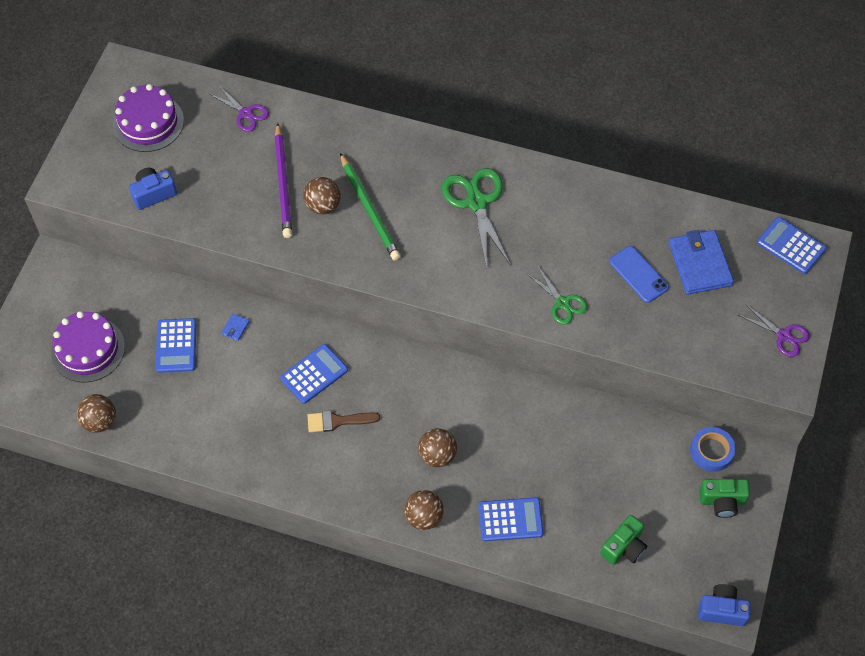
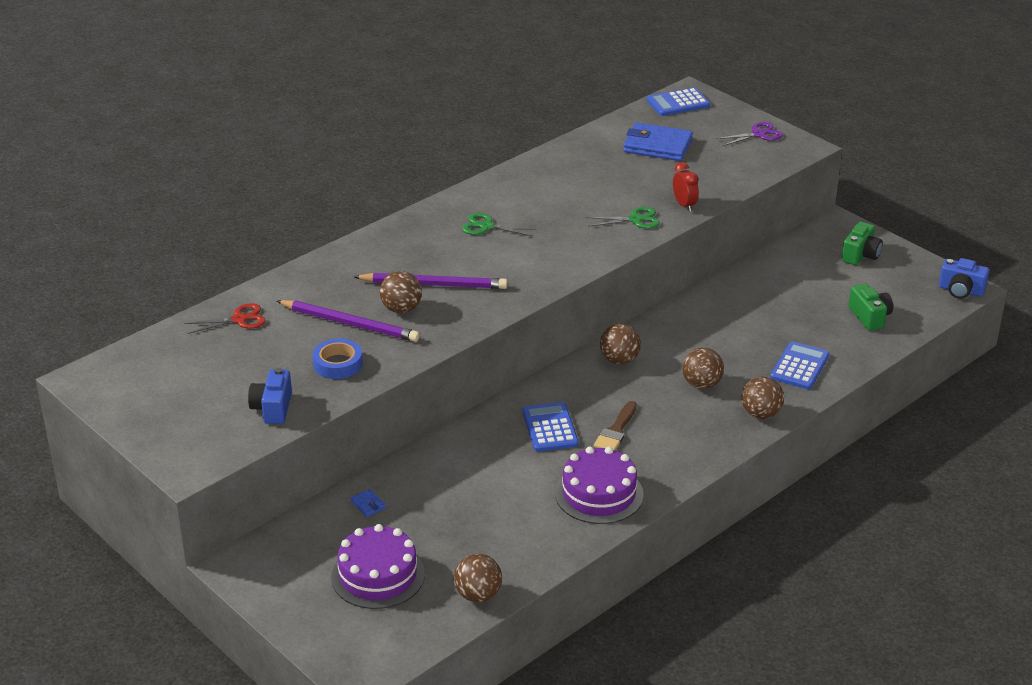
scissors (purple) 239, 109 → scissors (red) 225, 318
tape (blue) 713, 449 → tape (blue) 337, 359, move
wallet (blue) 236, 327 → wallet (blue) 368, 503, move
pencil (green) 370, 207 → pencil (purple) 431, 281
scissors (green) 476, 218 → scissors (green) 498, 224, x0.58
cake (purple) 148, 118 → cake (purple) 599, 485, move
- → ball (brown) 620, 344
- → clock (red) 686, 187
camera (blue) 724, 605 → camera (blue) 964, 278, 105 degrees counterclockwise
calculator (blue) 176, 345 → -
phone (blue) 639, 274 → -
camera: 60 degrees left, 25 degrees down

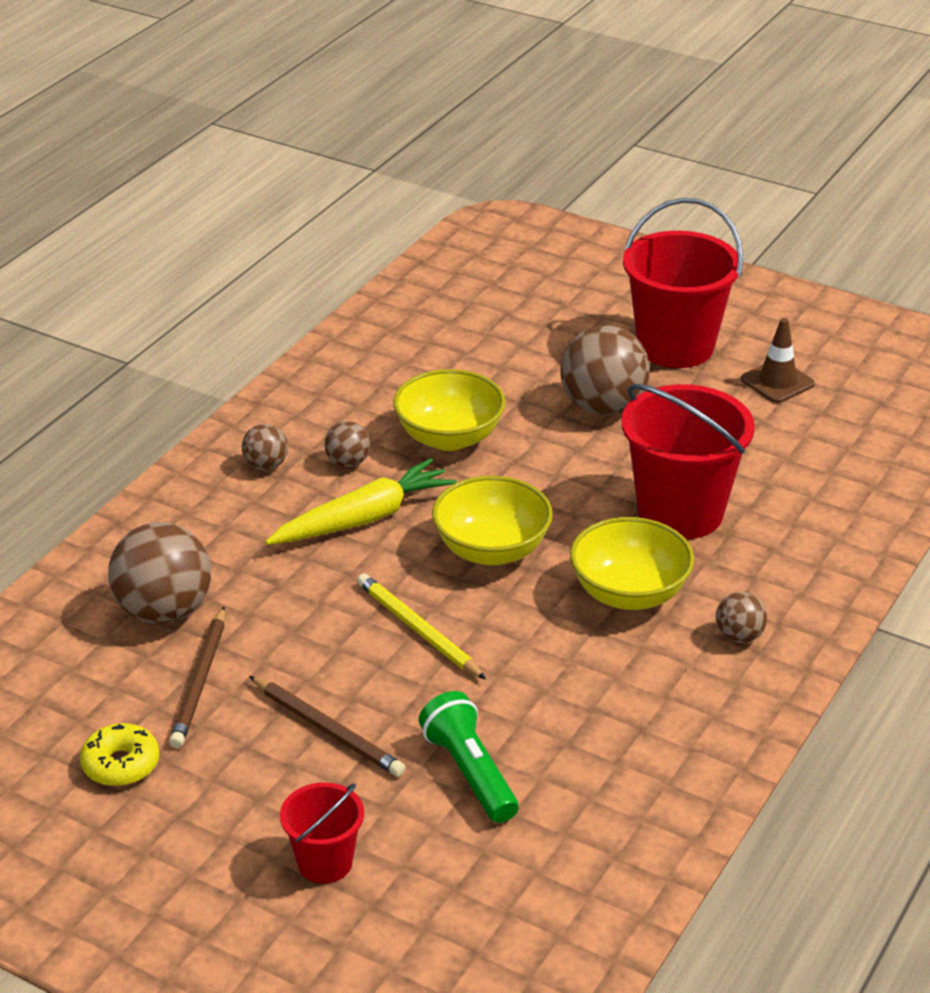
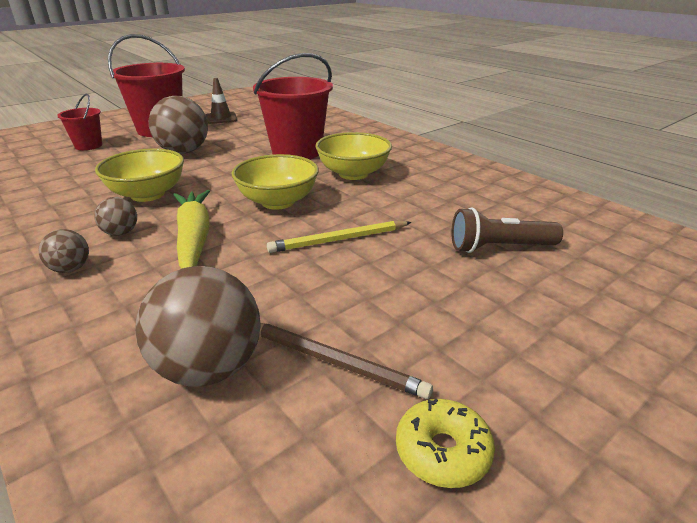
bucket (red) 322, 833 → bucket (red) 79, 122, move
flashlight (green) 469, 757 → flashlight (brown) 507, 230
pencil (brown) 327, 726 → -
ball (brown) 741, 617 → -
camera: 70 degrees left, 5 degrees down

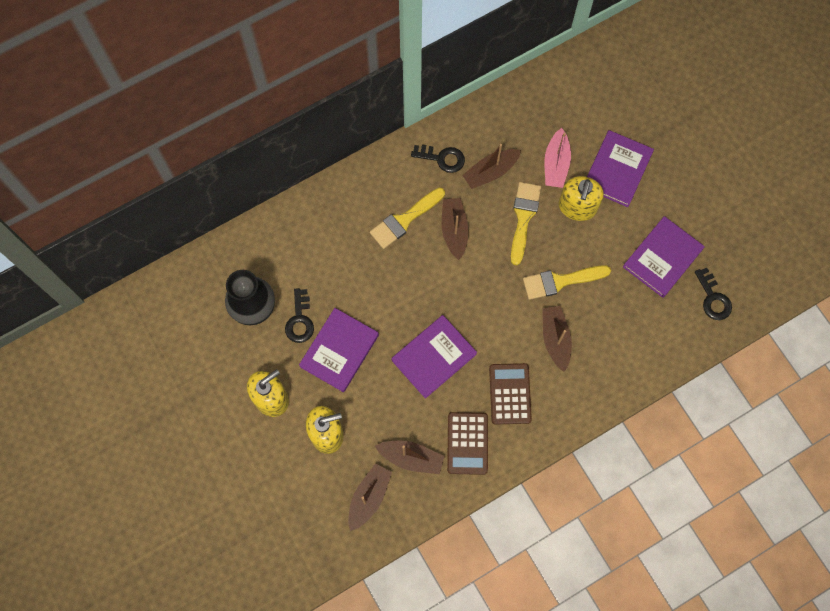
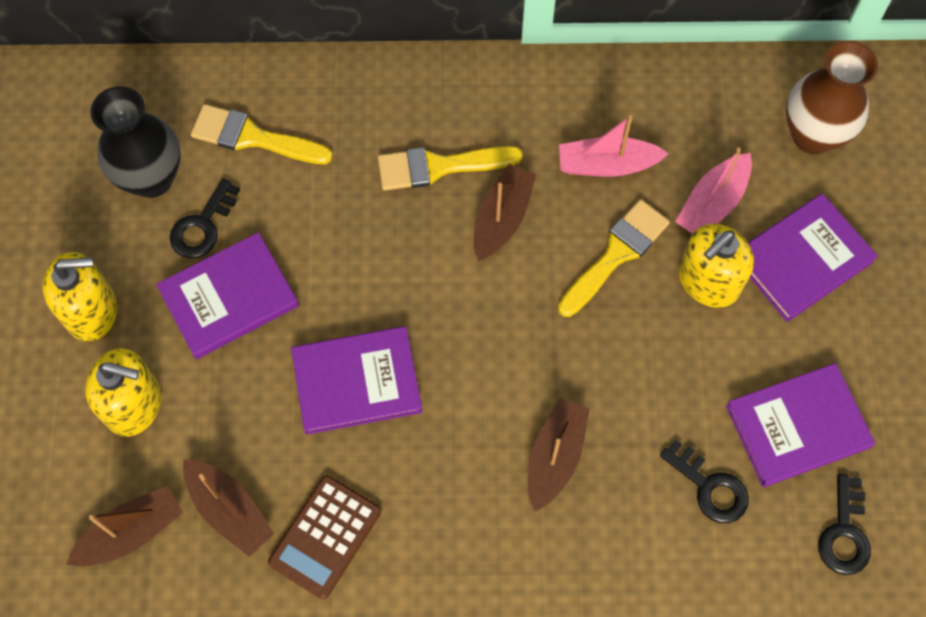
brush (yellow) 567, 282 → brush (yellow) 262, 134, move
boat (brown) 491, 166 → boat (pink) 614, 146
key (black) 438, 158 → key (black) 704, 481, move
- → vase (brown) 832, 97
calculator (brown) 510, 393 → -
camera: 30 degrees right, 5 degrees down

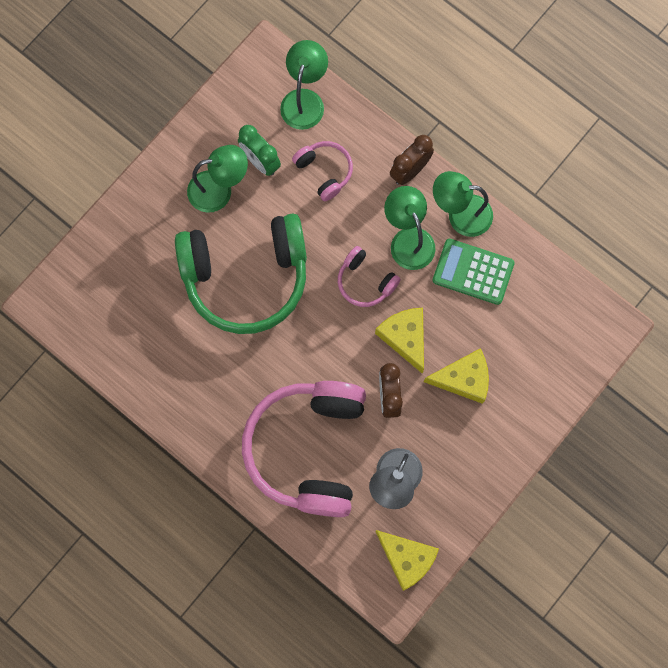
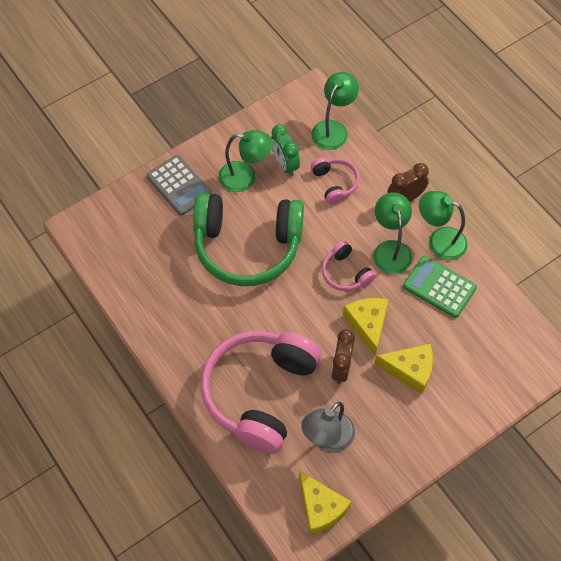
- → calculator (grey) 179, 185
camera: 15 degrees right, 15 degrees down

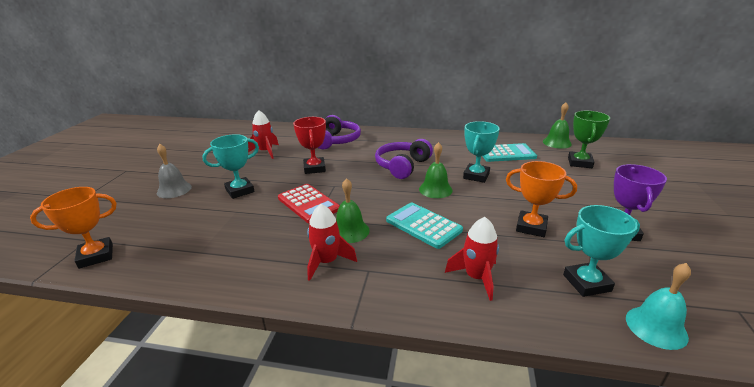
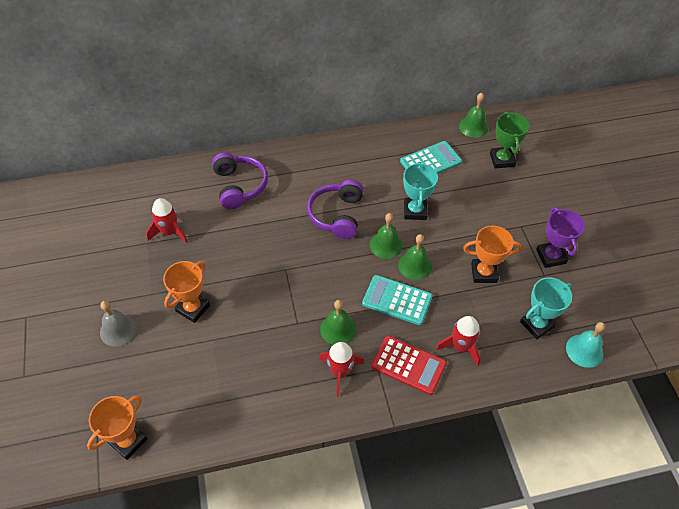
trophy (turquoise) 231, 166 → trophy (orange) 186, 292
calculator (red) 309, 203 → calculator (red) 409, 365, move
- → bell (green) 415, 257
trophy (red) 309, 145 → -
camera: 25 degrees left, 25 degrees up

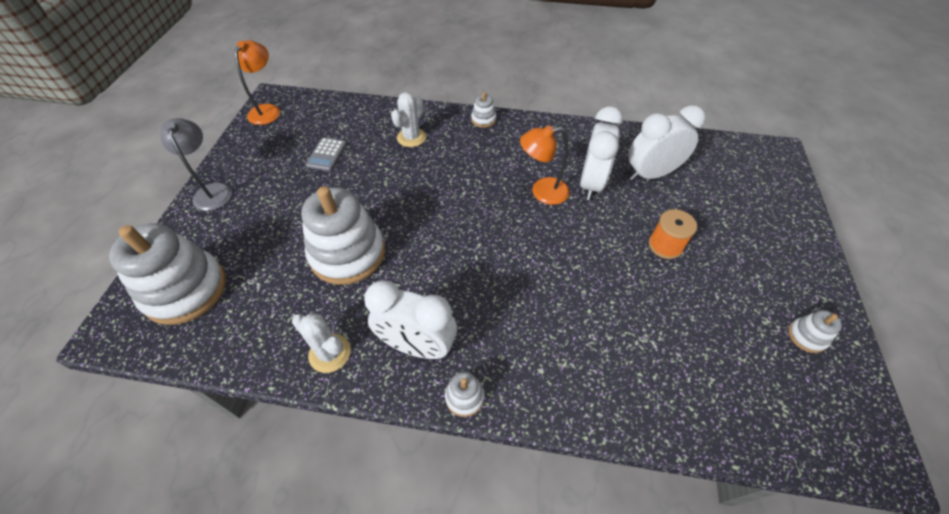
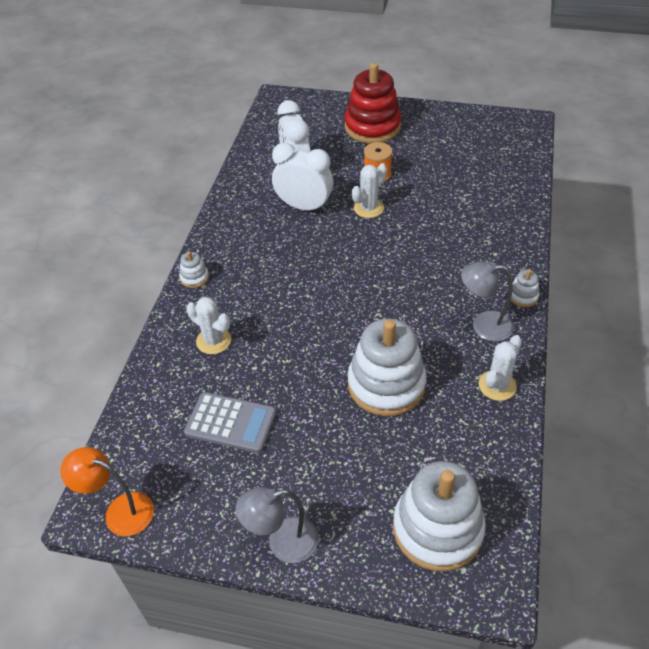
calculator (grey) 326, 154 → calculator (grey) 230, 422, x1.52
- → stacking toy (red) 373, 103
- → cactus (white) 369, 190
clock (white) 410, 319 → lamp (grey) 487, 301
lamp (orange) 545, 165 → -
stacking toy (white) 815, 331 → -
camera: 85 degrees left, 5 degrees down

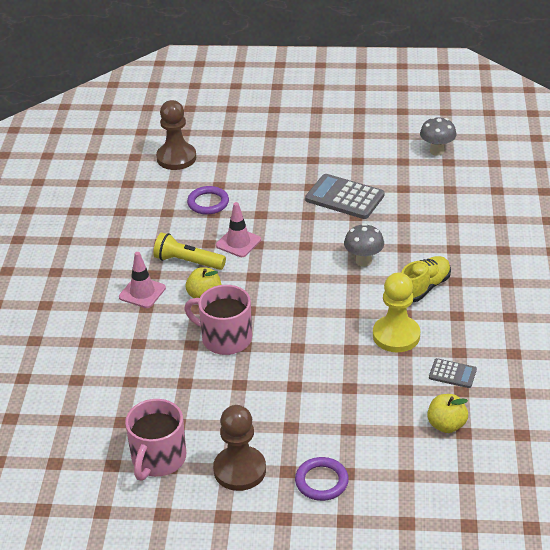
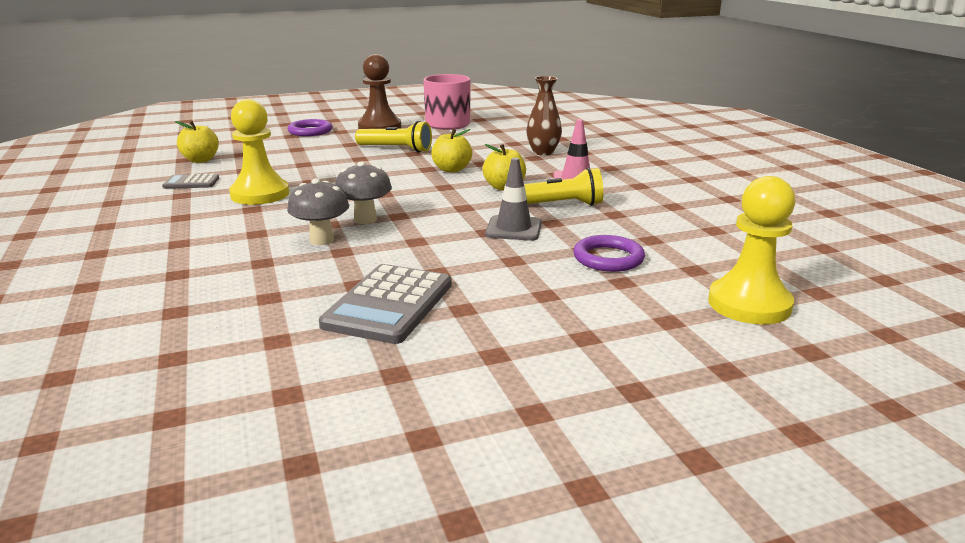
calculator (grey) 345, 196 → calculator (grey) 385, 304, 105 degrees clockwise
mushroom (grey) 438, 136 → mushroom (grey) 363, 193, move
- → flashlight (yellow) 393, 136
mug (pink) 218, 320 → apple (yellow) 451, 150
traffic cone (pink) 238, 229 → traffic cone (grey) 513, 199
- → vase (brown) 544, 116
pawn (brown) 176, 135 → pawn (yellow) 751, 250
shoe (yellow) 426, 279 → -
camera: 155 degrees right, 15 degrees down

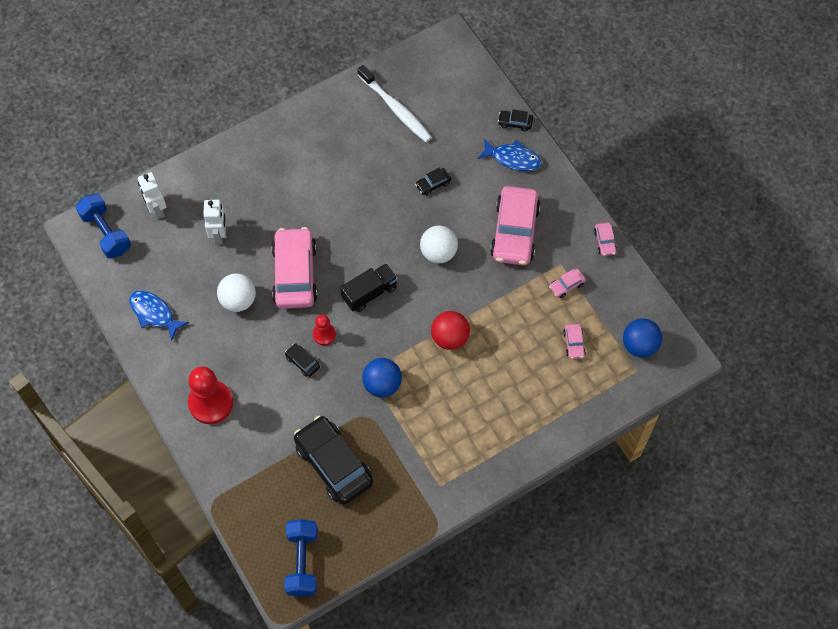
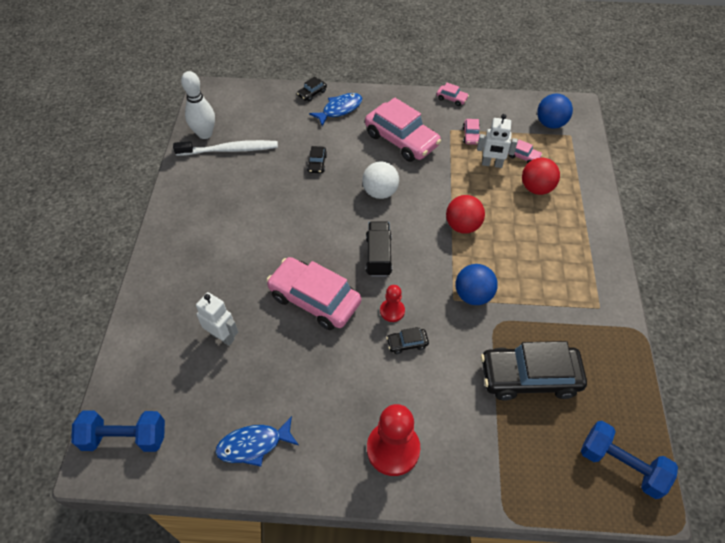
- → bowling pin (white) 198, 105
robot (white) 152, 195 → robot (white) 497, 141, move
- → ball (red) 541, 176
ball (white) 236, 292 → -
camera: 55 degrees left, 10 degrees down

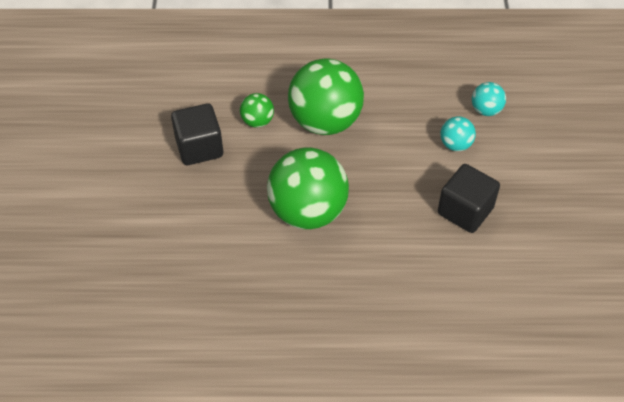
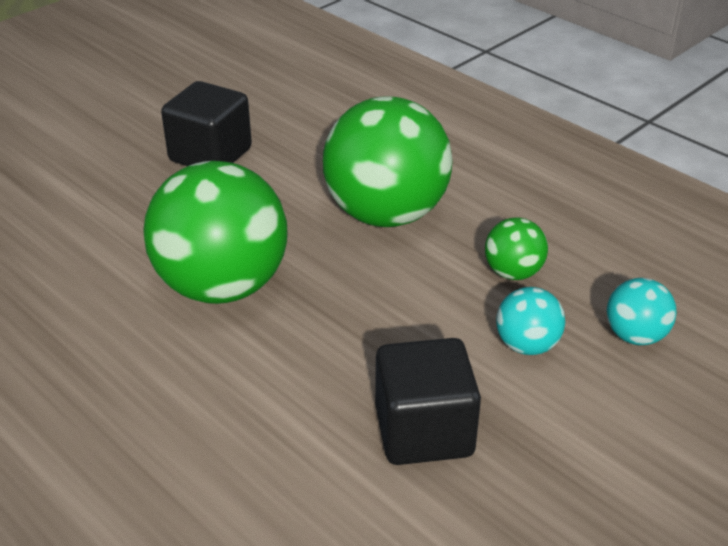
ball (green) 257, 110 → ball (green) 516, 248, move
camera: 45 degrees right, 15 degrees down

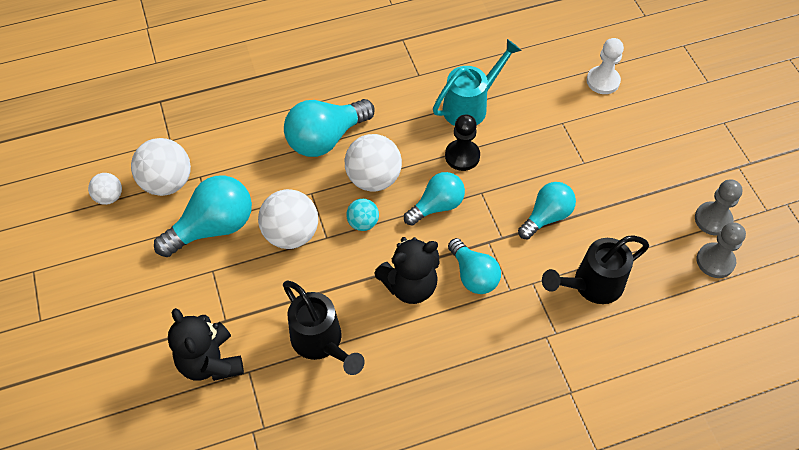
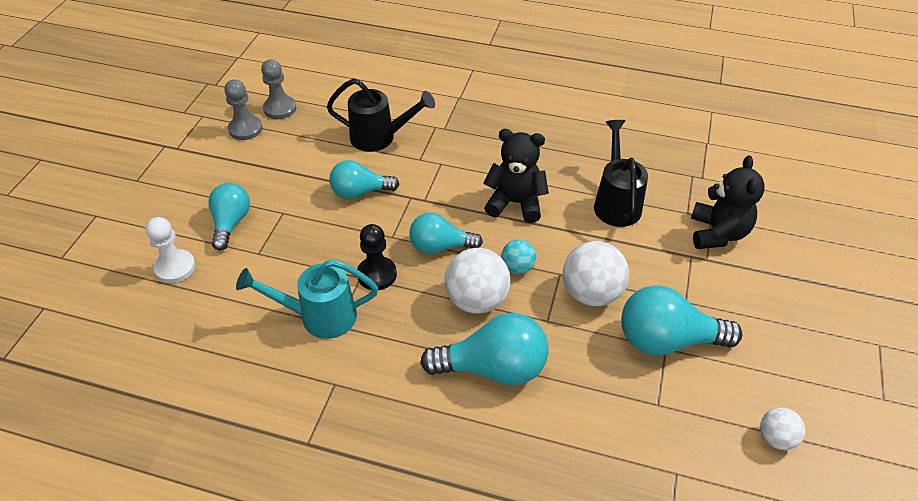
light bulb (turquoise) 474, 266 → light bulb (turquoise) 229, 217, move
ball (white) 161, 167 → -
camera: 145 degrees left, 10 degrees down

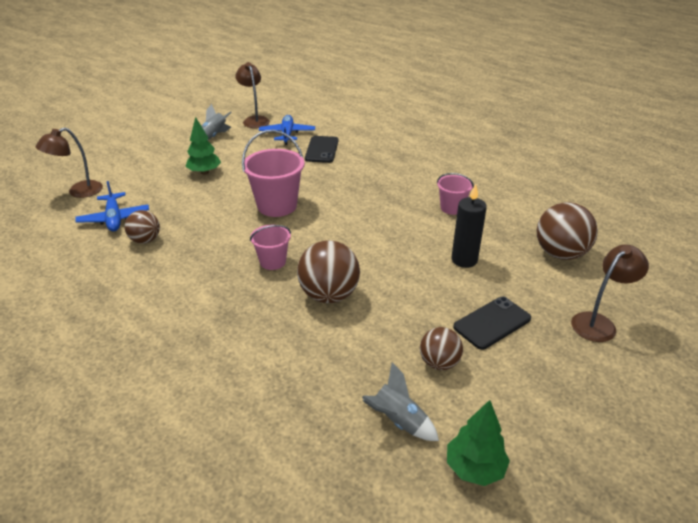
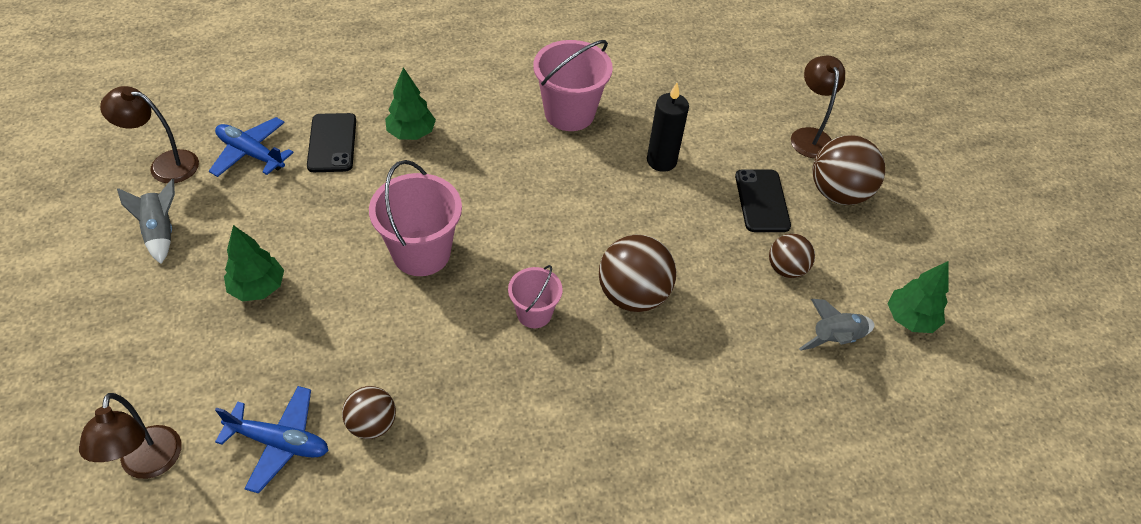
phone (black) 321, 149 → phone (black) 331, 142, 45 degrees clockwise
- → tree (green) 410, 103
bucket (pink) 455, 194 → bucket (pink) 573, 85, x1.72
ball (brown) 567, 231 → ball (brown) 848, 170, move
camera: 60 degrees left, 15 degrees up

